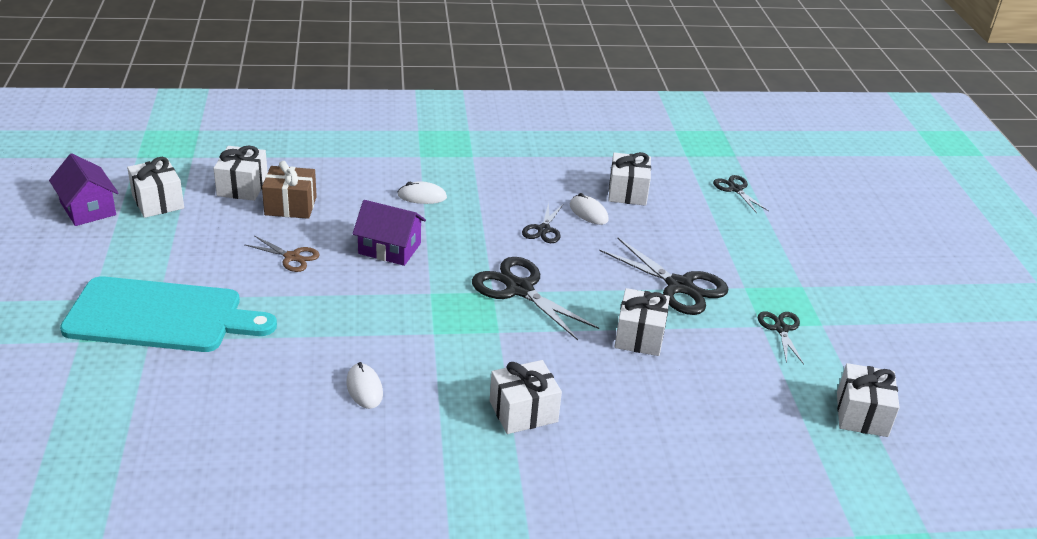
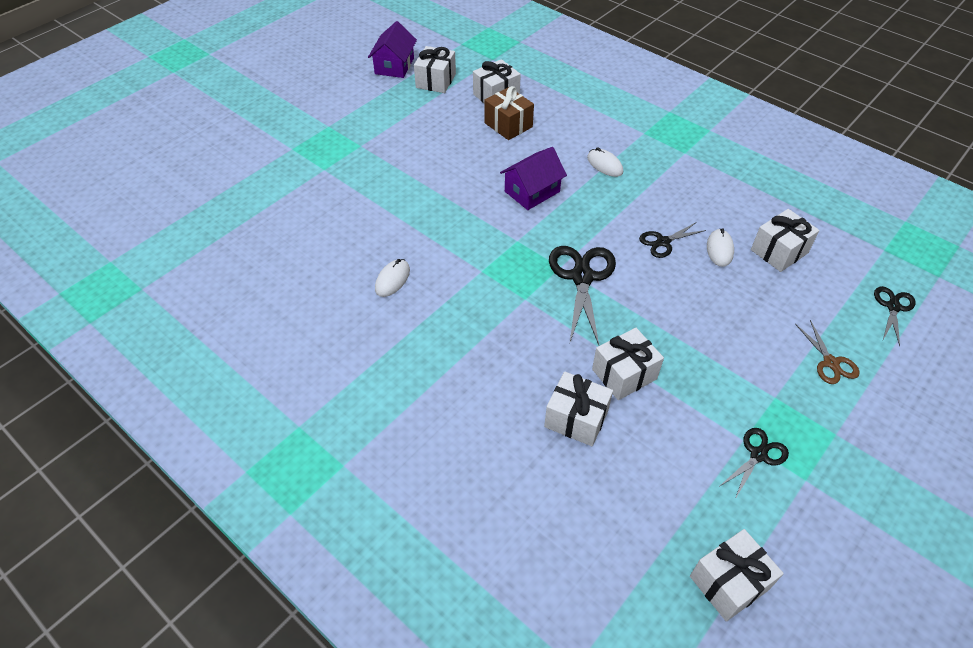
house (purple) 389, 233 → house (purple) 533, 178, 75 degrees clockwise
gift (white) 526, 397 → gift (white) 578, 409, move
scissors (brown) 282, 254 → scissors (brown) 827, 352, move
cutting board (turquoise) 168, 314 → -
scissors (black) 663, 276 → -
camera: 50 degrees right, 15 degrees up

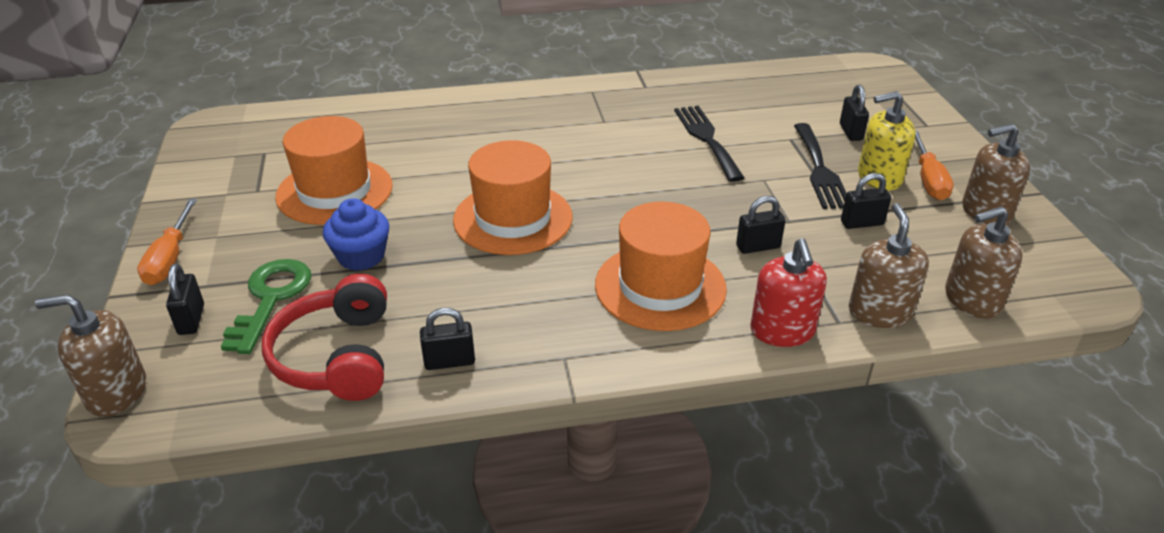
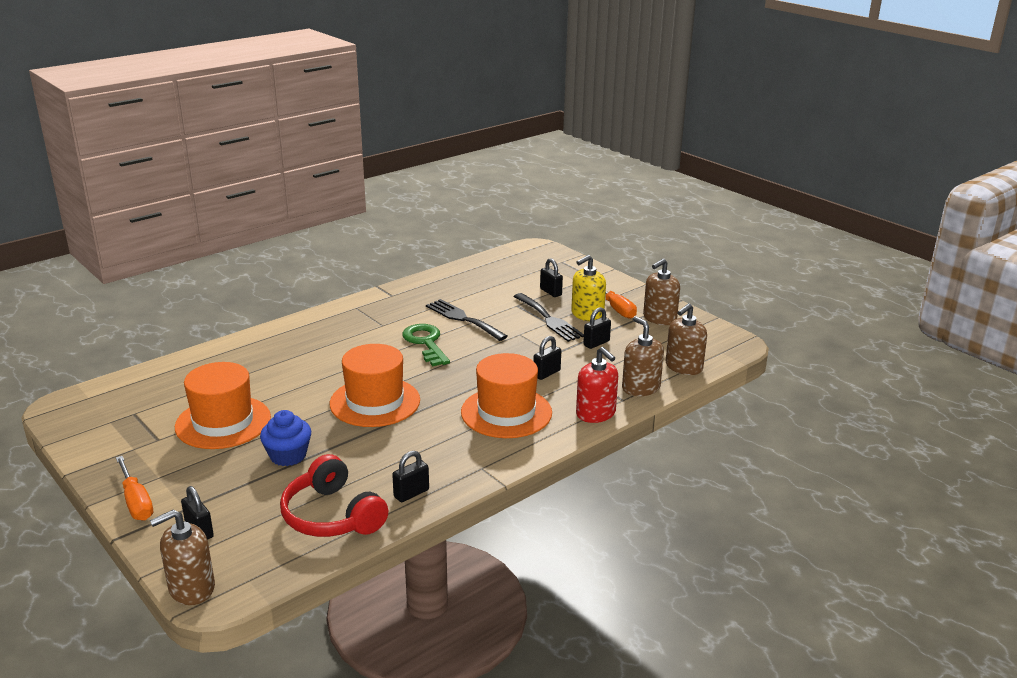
key (green) 266, 306 → key (green) 426, 345, move
camera: 30 degrees left, 10 degrees down

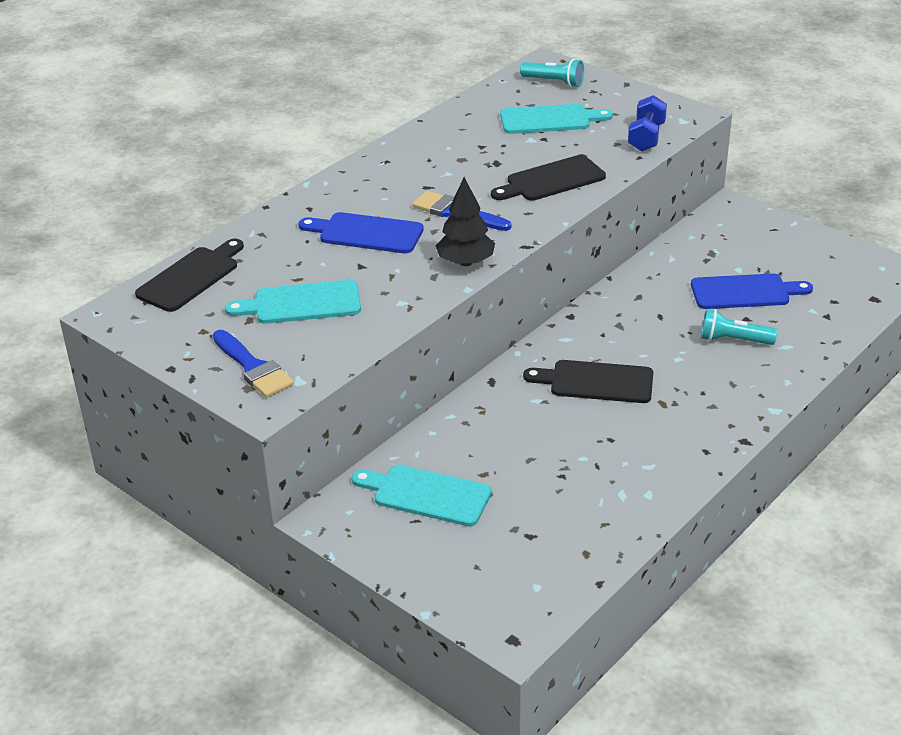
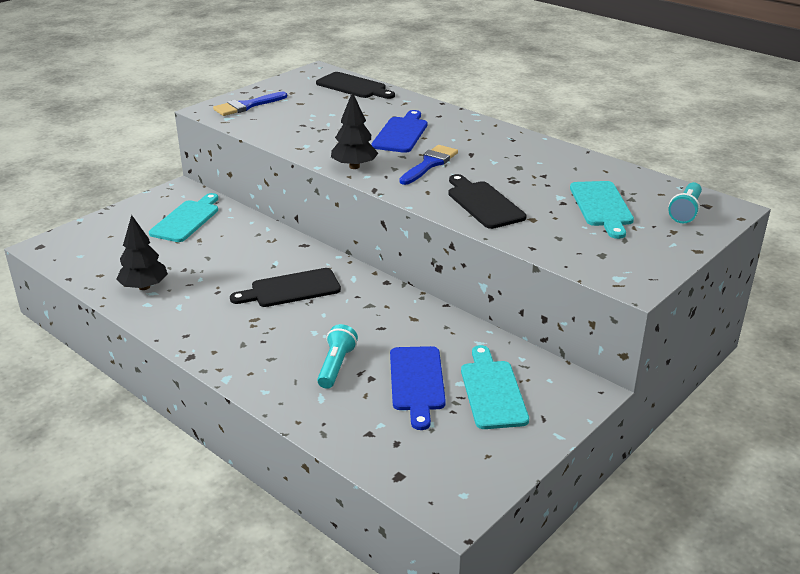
- → tree (black) 142, 252
cutting board (black) 588, 381 → cutting board (black) 285, 287, 120 degrees counterclockwise
cutting board (turquoise) 293, 302 → cutting board (turquoise) 495, 387, move
dumbbell (blue) 647, 123 → -
camera: 90 degrees right, 5 degrees down

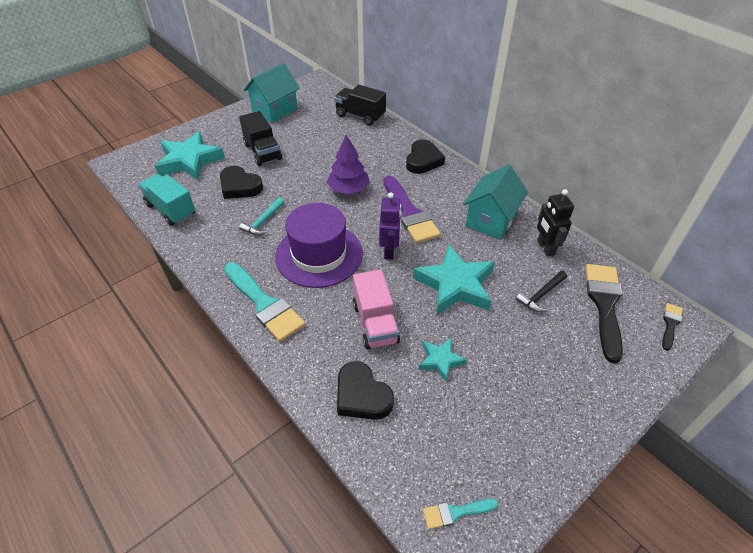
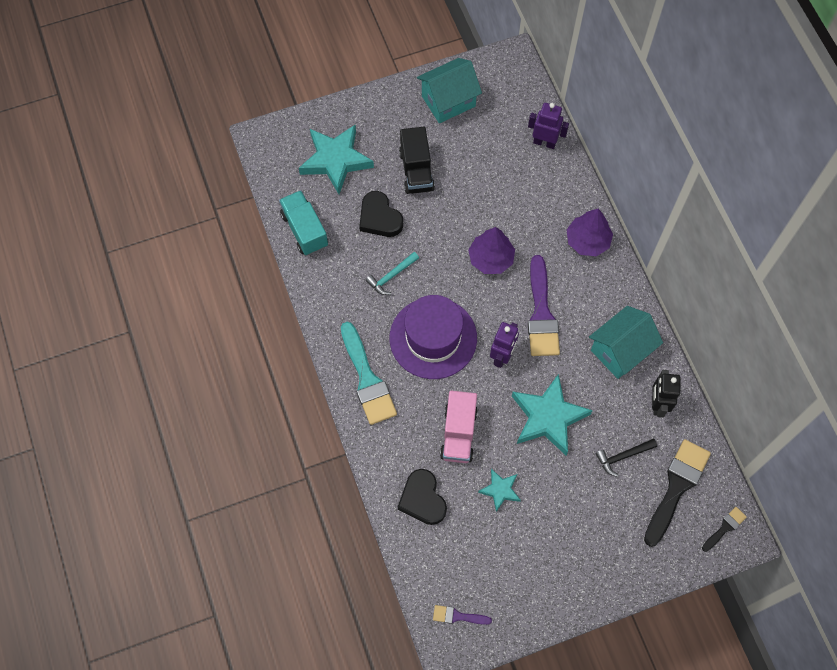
brush (turquoise) 461, 514 → brush (purple) 462, 615
truck (black) 360, 105 → robot (purple) 548, 126
heart (black) 425, 156 → tree (purple) 590, 232
camera: 20 degrees right, 20 degrees up

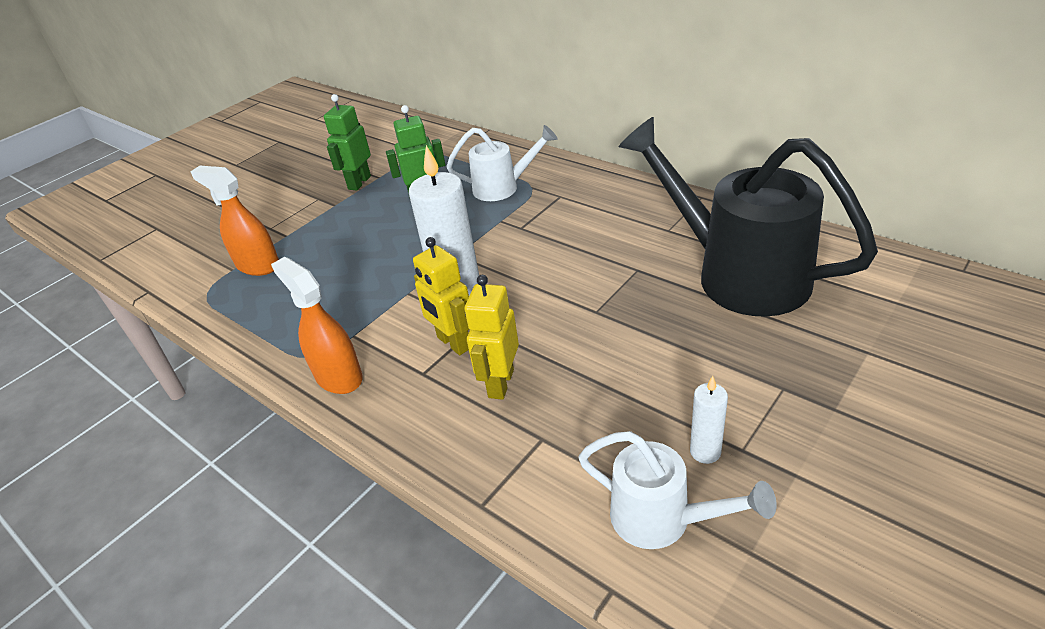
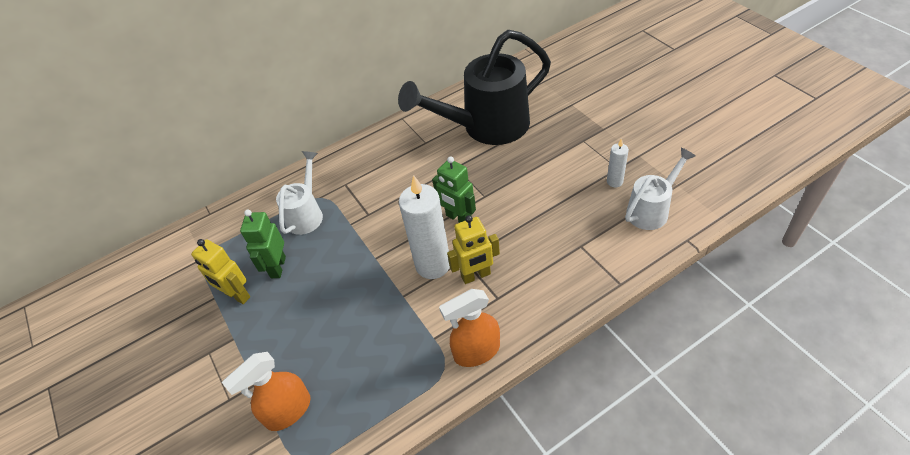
robot (yellow) 492, 337 → robot (yellow) 220, 271, move
robot (green) 347, 142 → robot (green) 454, 189, move
camera: 70 degrees left, 10 degrees up

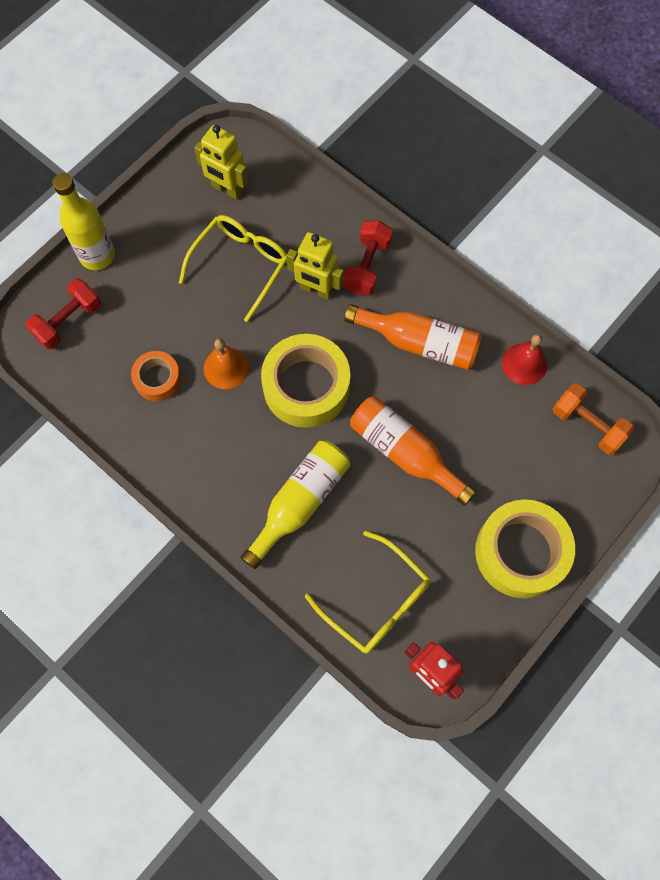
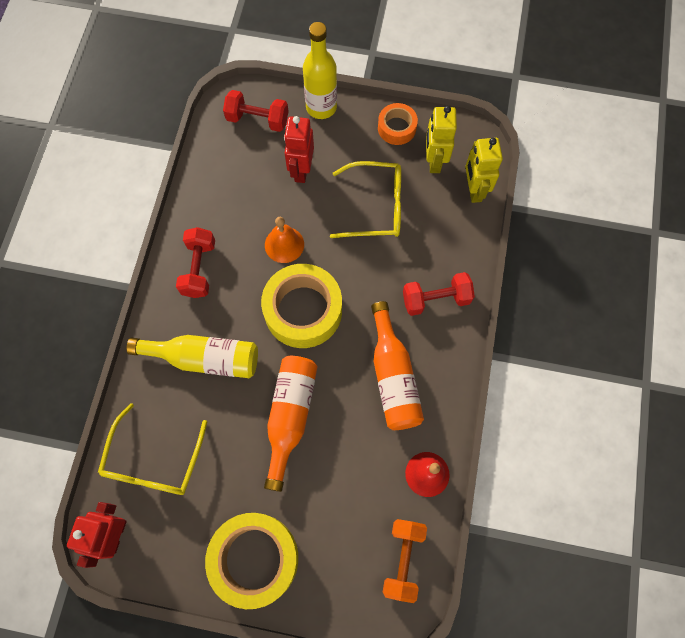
- → dumbbell (red) 195, 262
- → robot (red) 299, 149
tape (orange) 156, 376 → tape (orange) 398, 124, move
robot (yellow) 315, 266 → robot (yellow) 484, 170, move
camera: 60 degrees right, 0 degrees up

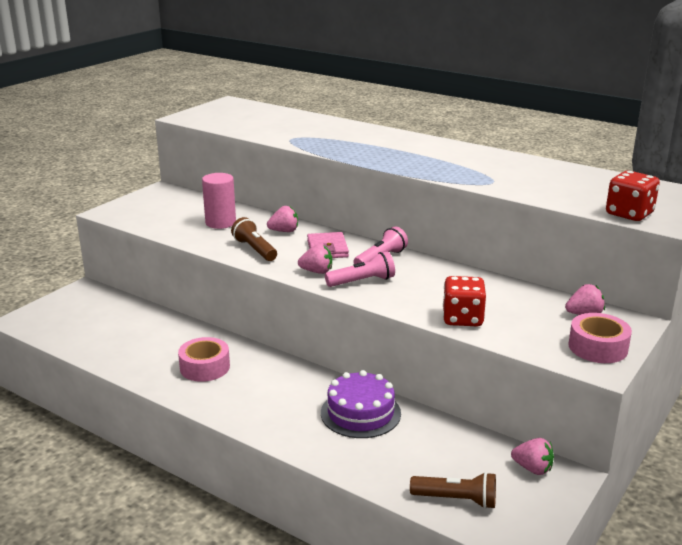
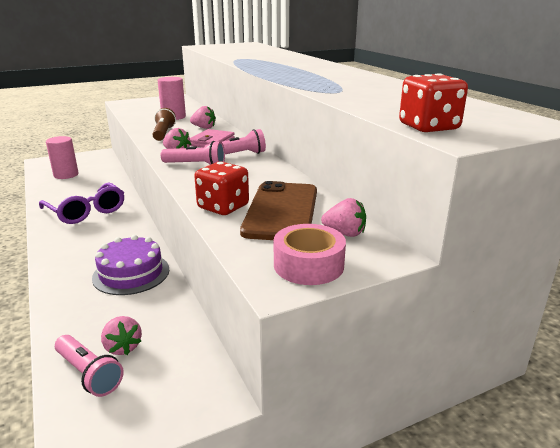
tape (pink) 204, 359 → glasses (purple) 81, 203
- → cylinder (pink) 62, 157
flashlight (brown) 453, 490 → flashlight (pink) 89, 366
strawberry (pink) 532, 456 → strawberry (pink) 121, 335, move
- → phone (brown) 278, 210
camera: 30 degrees right, 0 degrees up

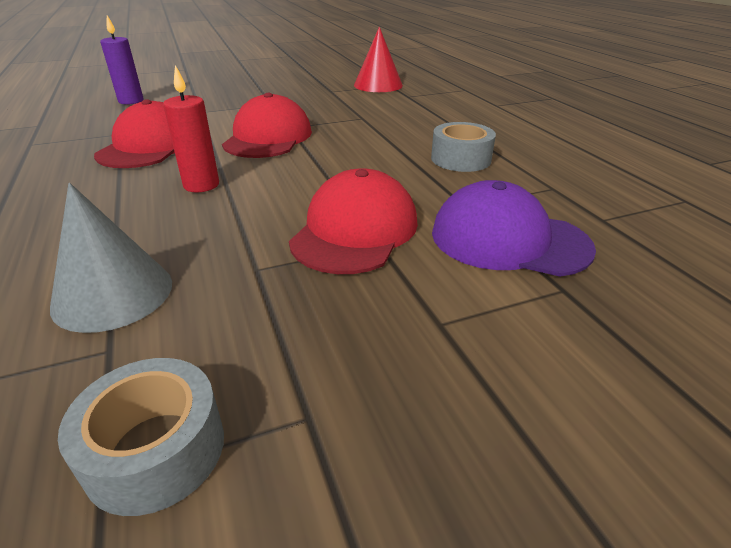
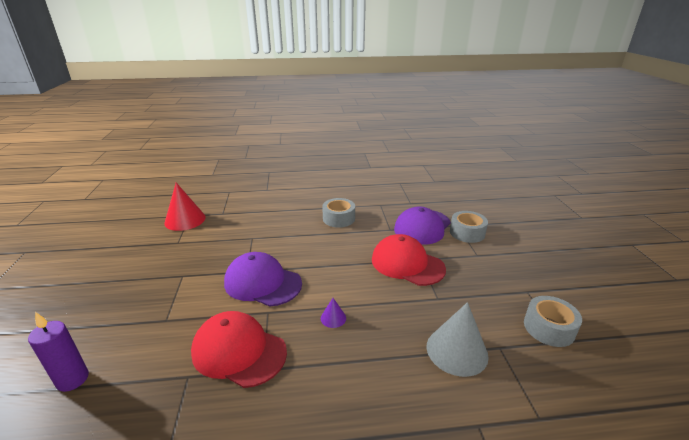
cap (red) 267, 125 → cap (purple) 263, 279
candle (red) 191, 128 → cone (purple) 333, 313
- → tape (grey) 469, 227
camera: 75 degrees left, 5 degrees down

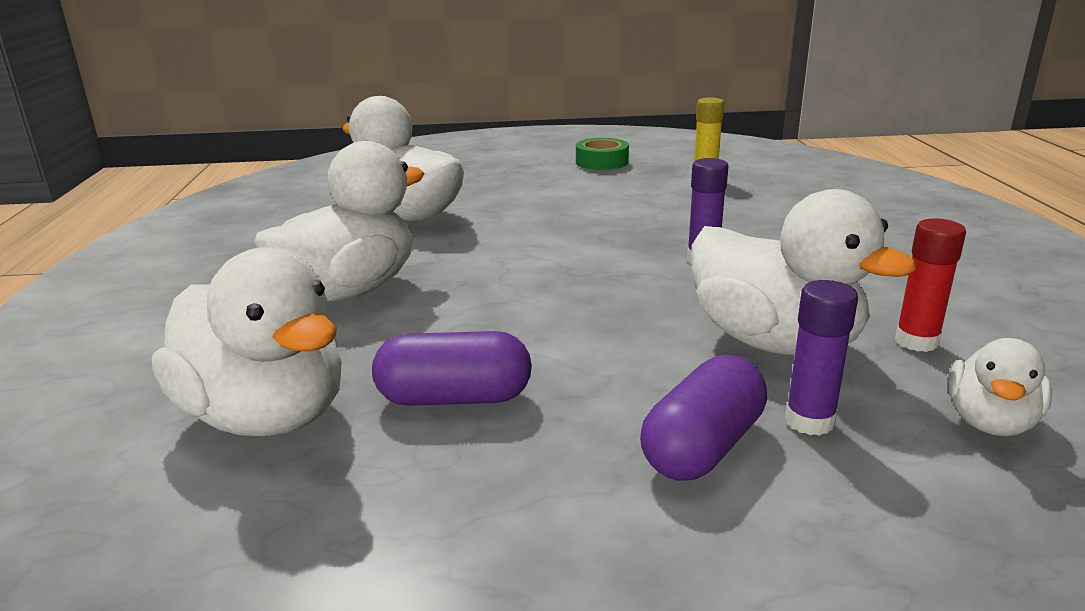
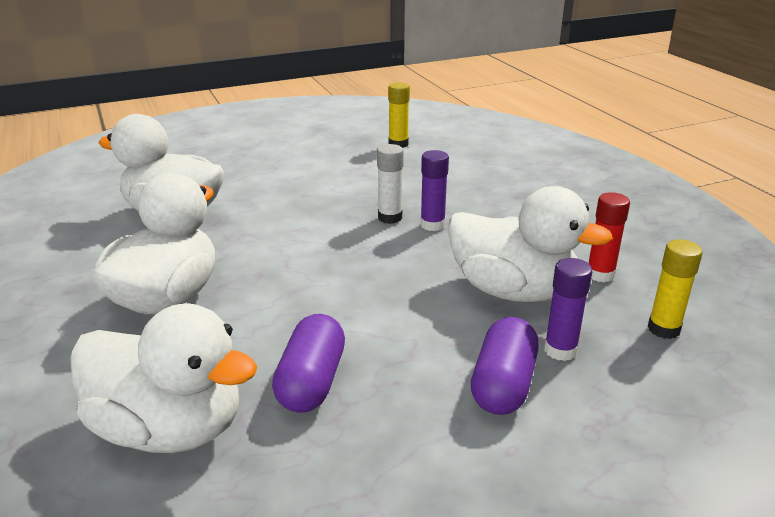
capsule (purple) 452, 368 → capsule (purple) 308, 363, 60 degrees counterclockwise
- → glue stick (white) 390, 184
duck (white) 1000, 387 → glue stick (yellow) 675, 289
tape (green) 602, 154 → -
camera: 20 degrees left, 5 degrees up

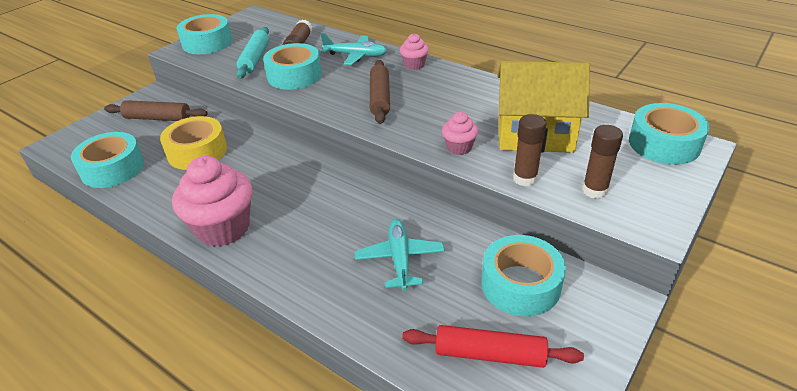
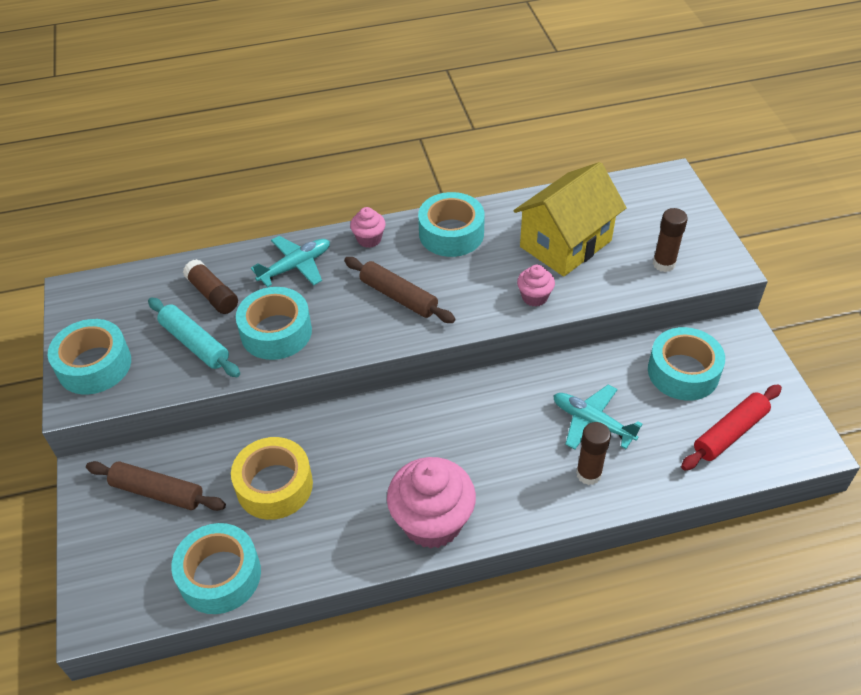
rolling pin (brown) 156, 110 → rolling pin (brown) 156, 486, 60 degrees clockwise
tape (turquoise) 669, 134 → tape (turquoise) 451, 224, move
glue stick (brown) 529, 150 → glue stick (brown) 593, 453, move
camera: 50 degrees left, 10 degrees up

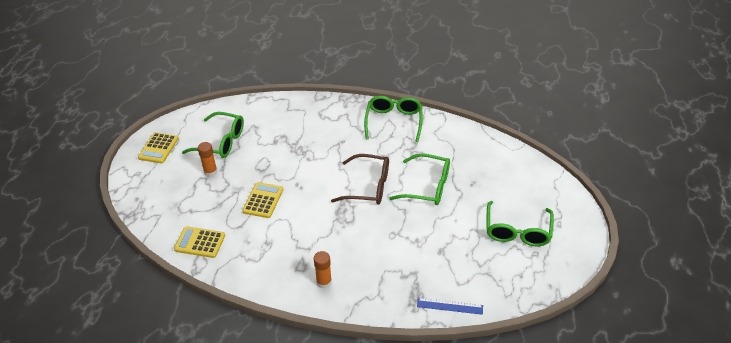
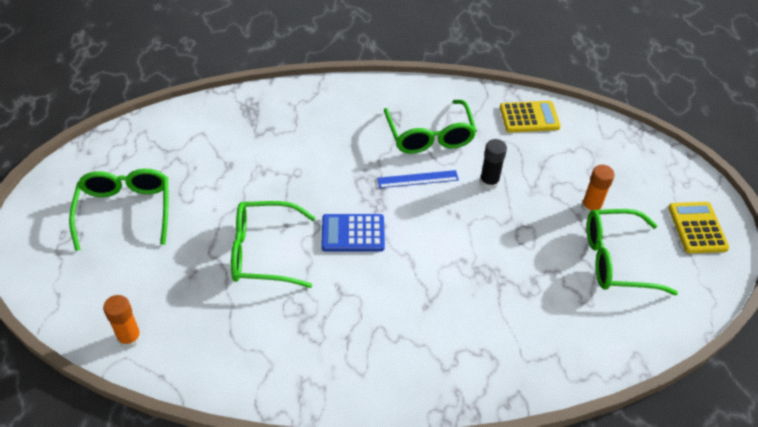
glue stick (orange) 323, 269 → glue stick (orange) 122, 322, move
glasses (brown) 360, 179 → calculator (blue) 353, 233
ruler (blue) 450, 306 → ruler (blue) 418, 179, move
glasses (green) 393, 119 → glasses (green) 430, 127, move
calculator (yellow) 262, 200 → glue stick (black) 493, 164
camera: 160 degrees right, 5 degrees up

